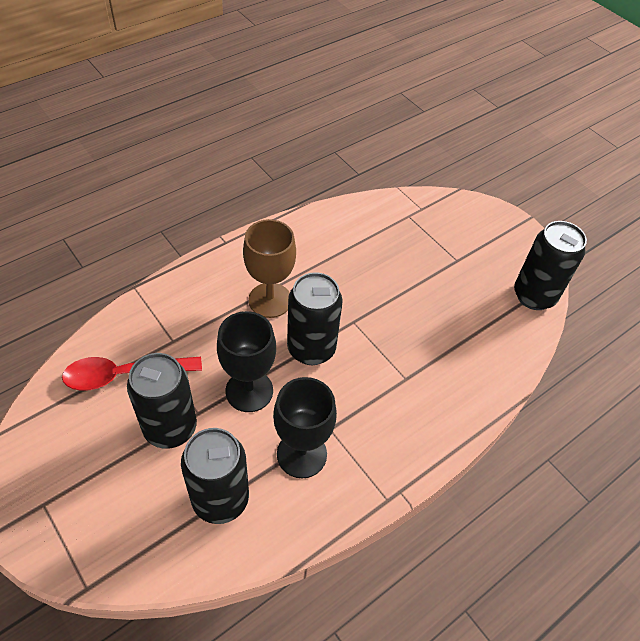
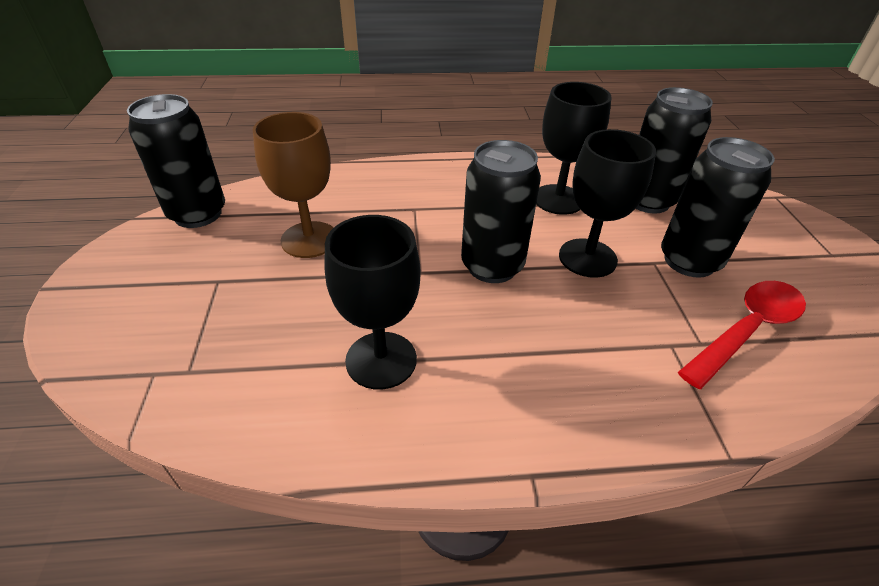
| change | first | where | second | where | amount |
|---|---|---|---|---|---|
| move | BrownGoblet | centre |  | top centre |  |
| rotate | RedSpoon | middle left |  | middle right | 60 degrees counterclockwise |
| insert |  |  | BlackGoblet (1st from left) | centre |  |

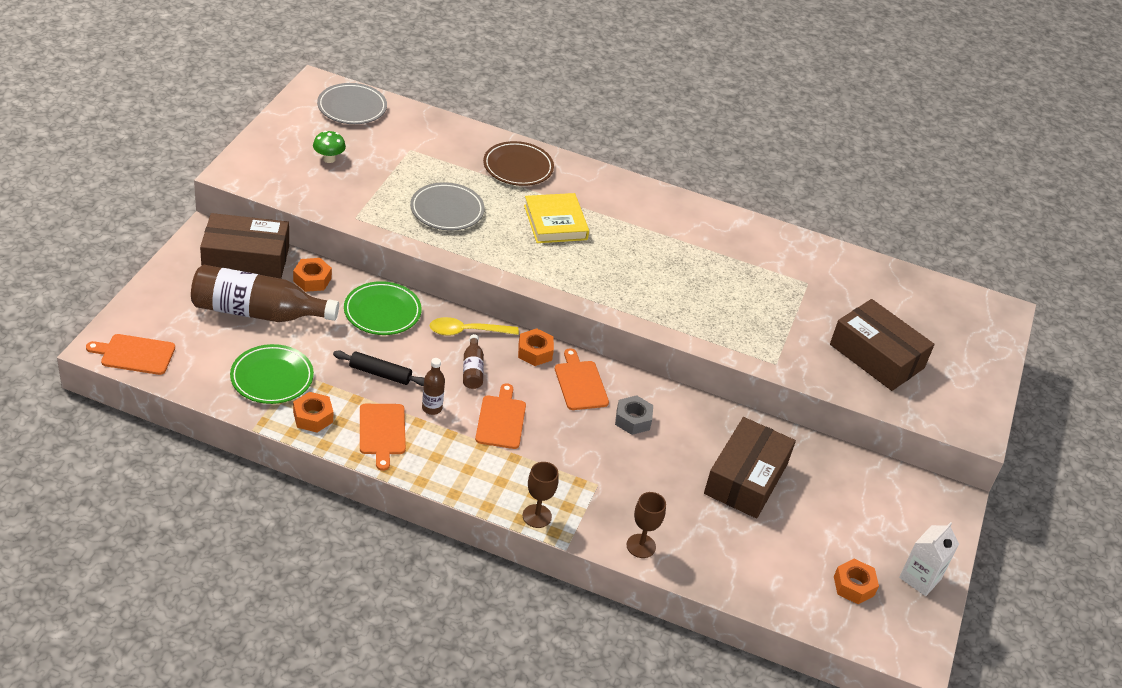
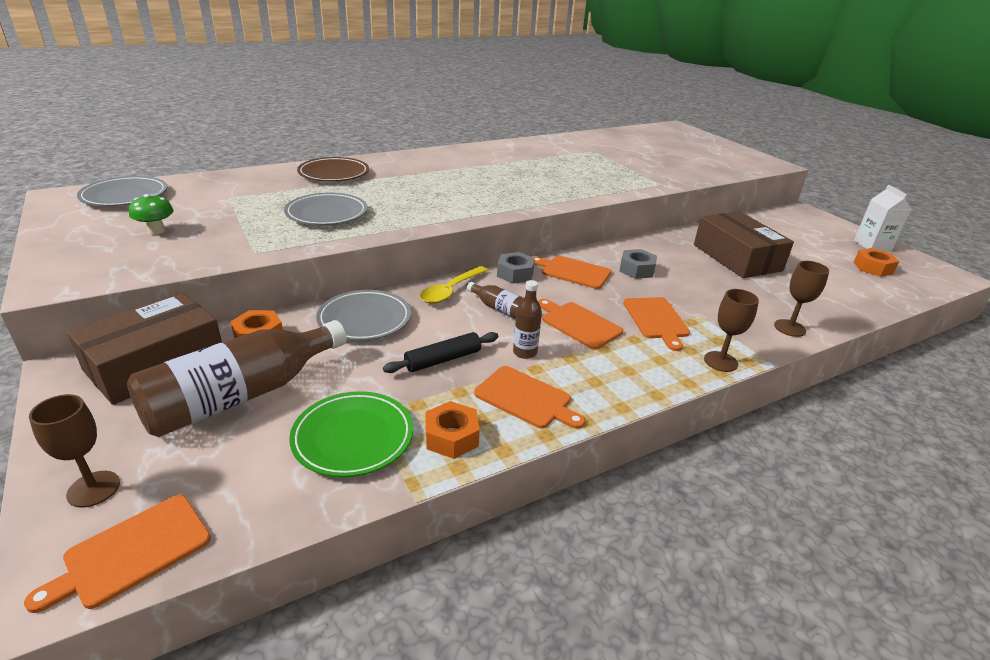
| change | first | where | second | where | amount |
|---|---|---|---|---|---|
| delete | YellowBook | top centre |  |  |  |
| recolor | GreenPlate (2nd from left) | centre | GreyPlate (3rd from left) | centre |  |
| delete | BrownBox (3rd from left) | middle right |  |  |  |
| recolor | OrangeNut (3rd from left) | centre | GreyNut (1st from left) | centre |  |
| insert |  |  | OrangeCuttingBoard (5th from left) | centre |  |
| insert |  |  | BrownGoblet (1st from left) | bottom left |  |

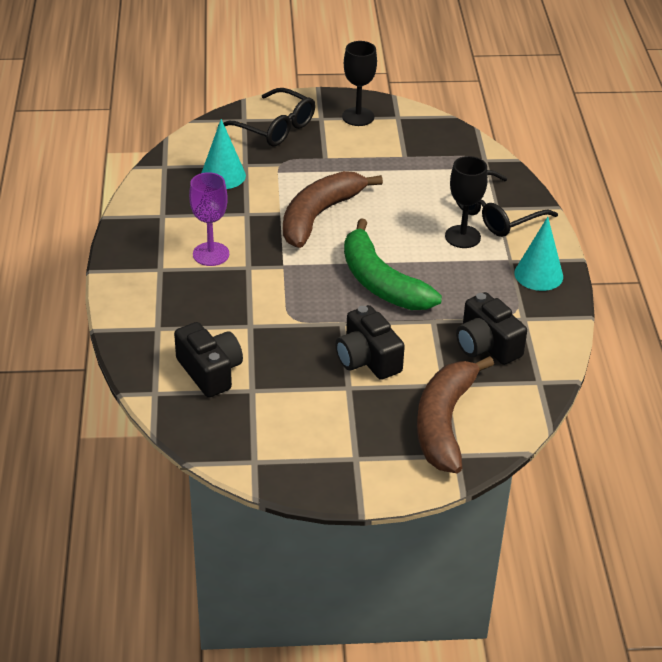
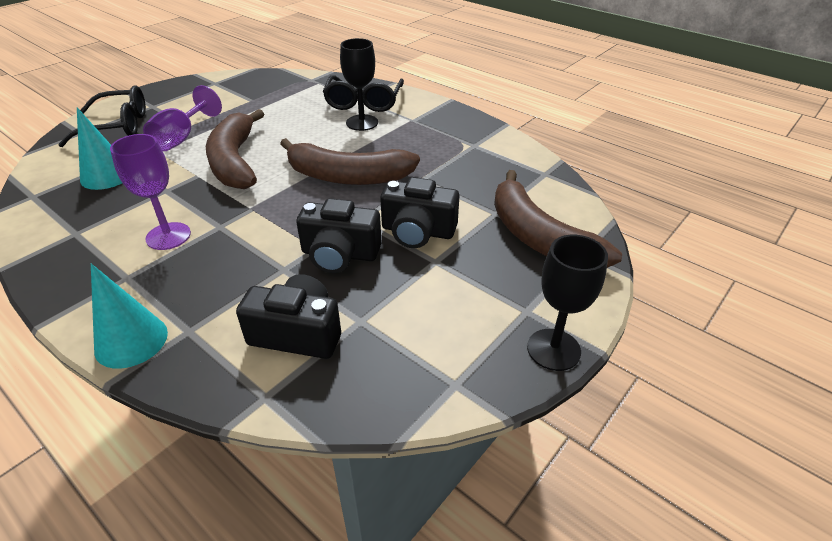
| change | first | where | second | where | amount |
|---|---|---|---|---|---|
| move | BlackGoblet (1st from left in the first image) | top centre | BlackGoblet (2nd from left) | middle right |  |
| move | TurquoiseCone (2nd from left) | middle right |  | middle left |  |
| recolor | GreenBanana | centre | BrownBanana (2nd from left) | top centre |  |
| move | BlackCamera (3rd from left in the first image) | middle right | BlackCamera (2nd from left) | centre |  |
| insert |  |  | PurpleGoblet (2nd from left) | top left |  |

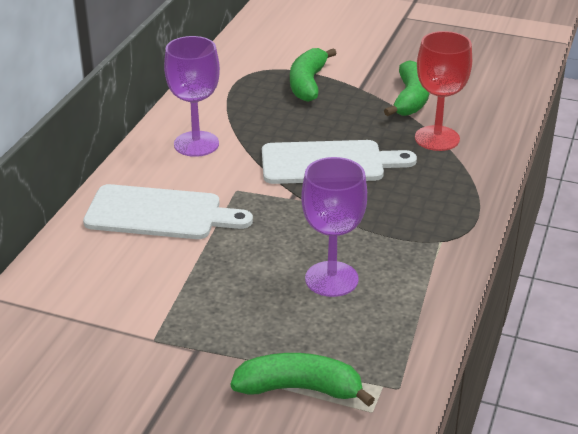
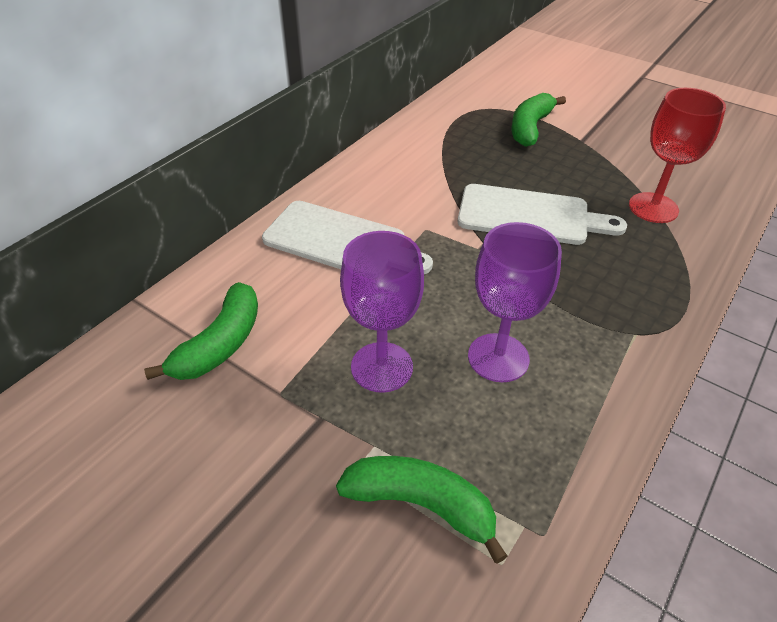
| change | first | where | second | where | amount |
|---|---|---|---|---|---|
| move | PurpleGoblet (1st from left) | top left |  | centre |  |
| move | GreenBanana (3rd from left in the first image) | top right | GreenBanana (1st from left) | middle left |  |

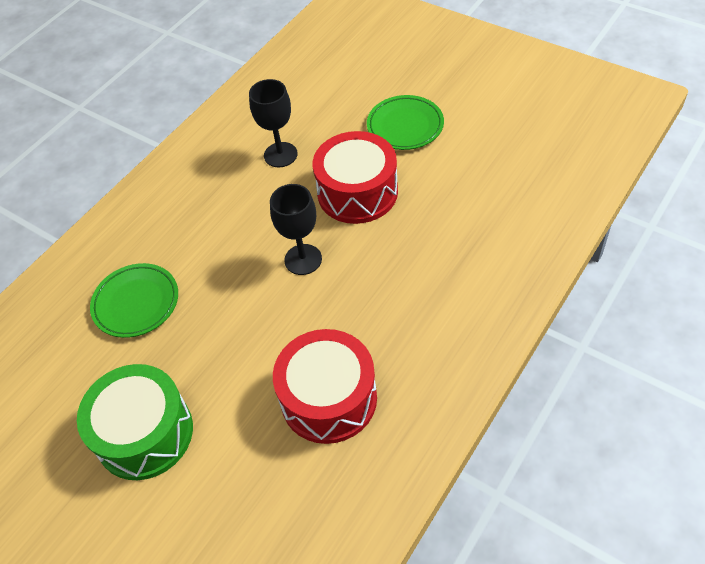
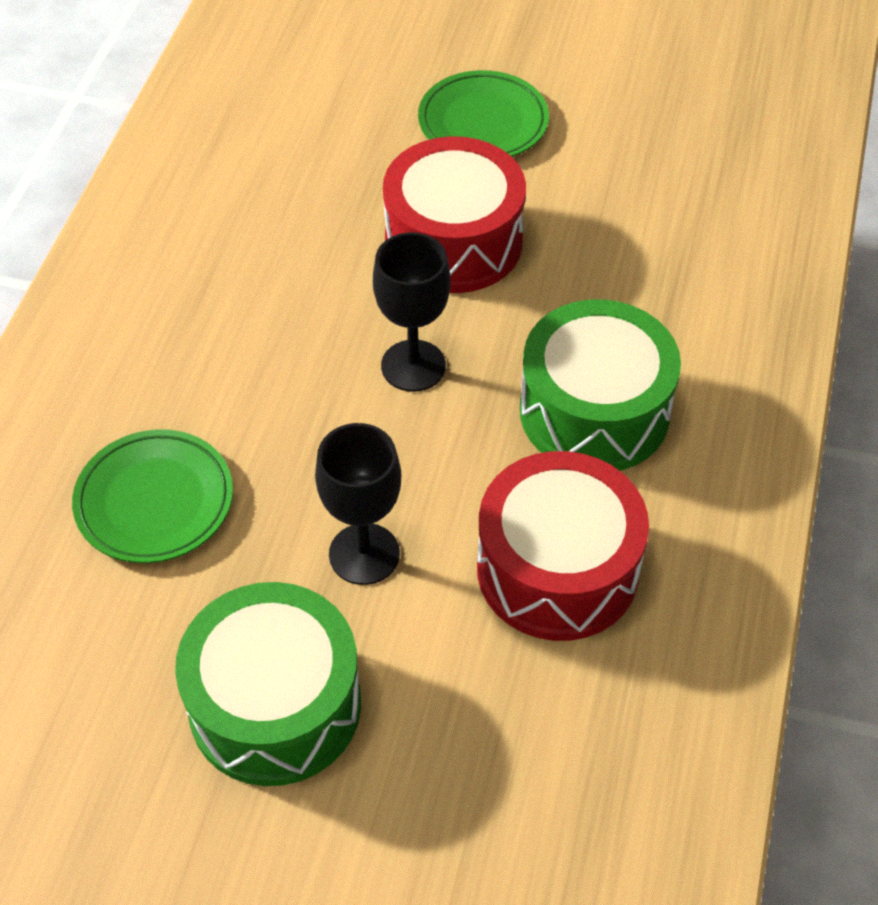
| change | first | where | second | where | amount |
|---|---|---|---|---|---|
| move | BlackGoblet (1st from left) | top centre |  | centre |  |
| insert |  |  | GreenDrum (2nd from left) | middle right |  |

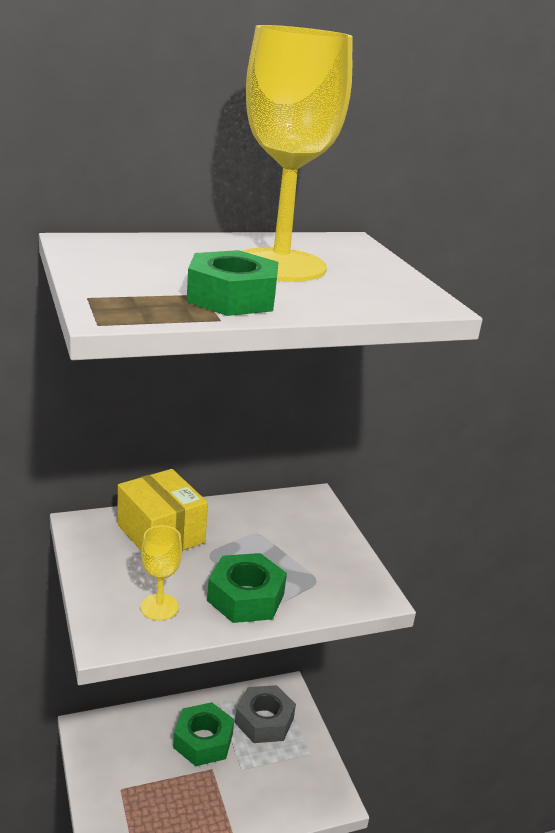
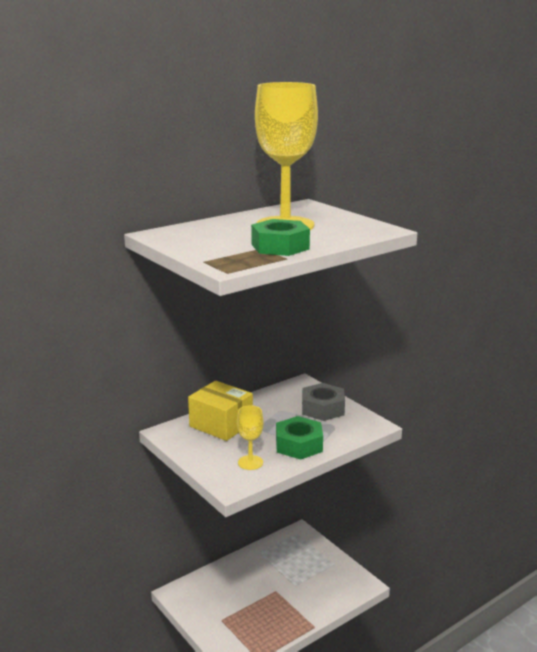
| change | first | where | second | where | amount |
|---|---|---|---|---|---|
| move | GreyNut | bottom centre |  | centre |  |
| delete | GreenNut (1st from left) | bottom centre |  |  |  |

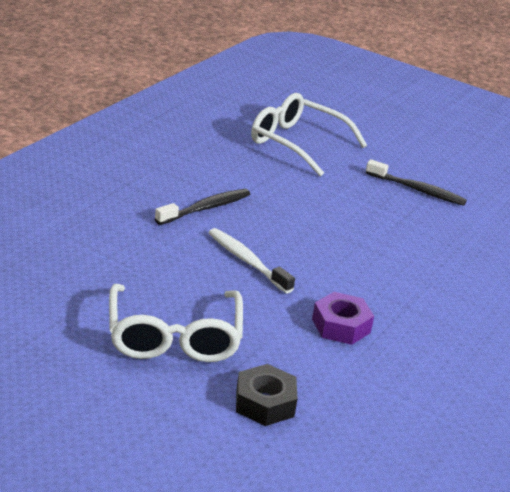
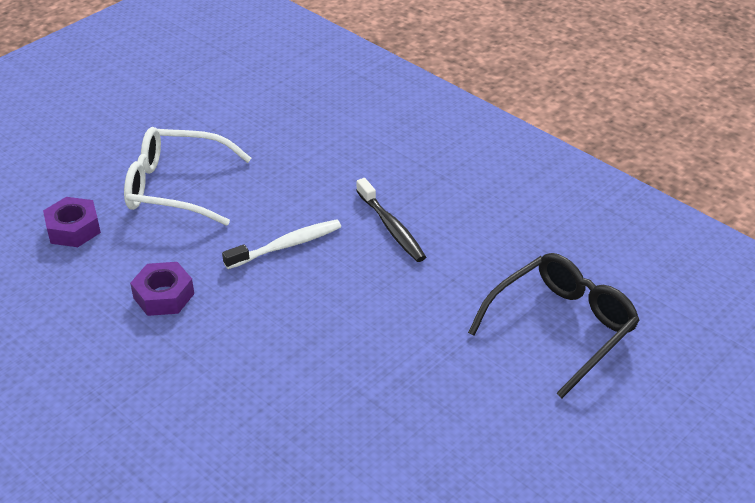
| change | first | where | second | where | amount |
|---|---|---|---|---|---|
| recolor | WhiteGlasses (2nd from left) | top centre | BlackGlasses | middle right |  |
| delete | BlackToothbrush (2nd from left) | middle right |  |  |  |
| recolor | BlackNut | bottom centre | PurpleNut (1st from left) | middle left |  |

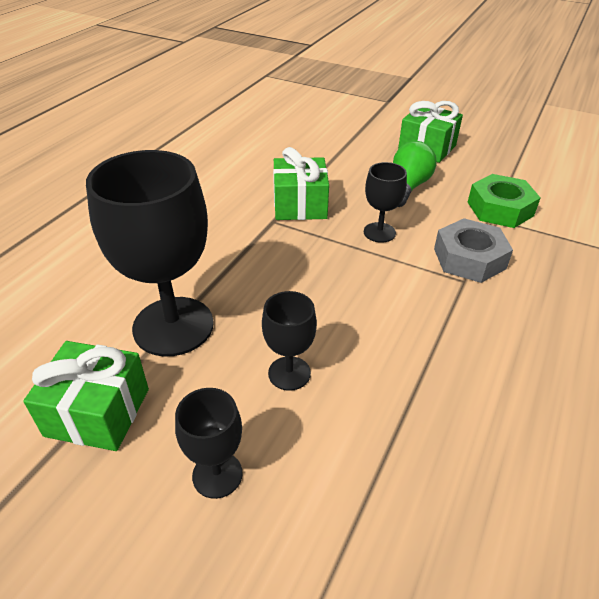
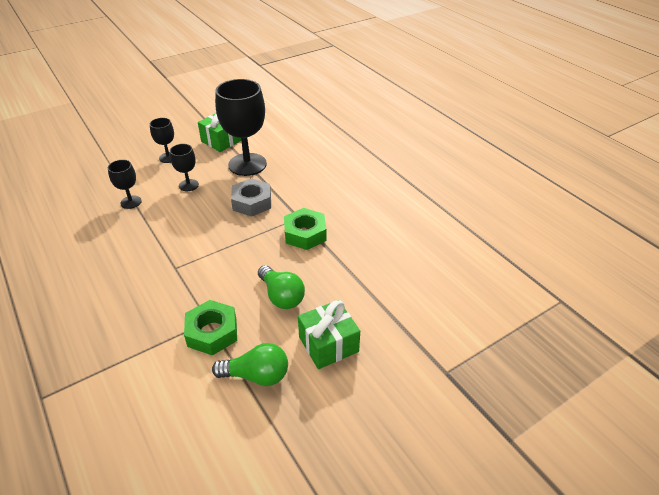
| change | first | where | second | where | amount |
|---|---|---|---|---|---|
| replace | GreenGift (2nd from left) | top centre | GreenNut (2nd from left) | centre |  |
| move | BlackGoblet (4th from left in the first image) | centre | BlackGoblet (1st from left) | middle left |  |
| move | GreyNut | middle right |  | centre |  |
| insert |  |  | GreenLightBulb (1st from left) | bottom centre |  |

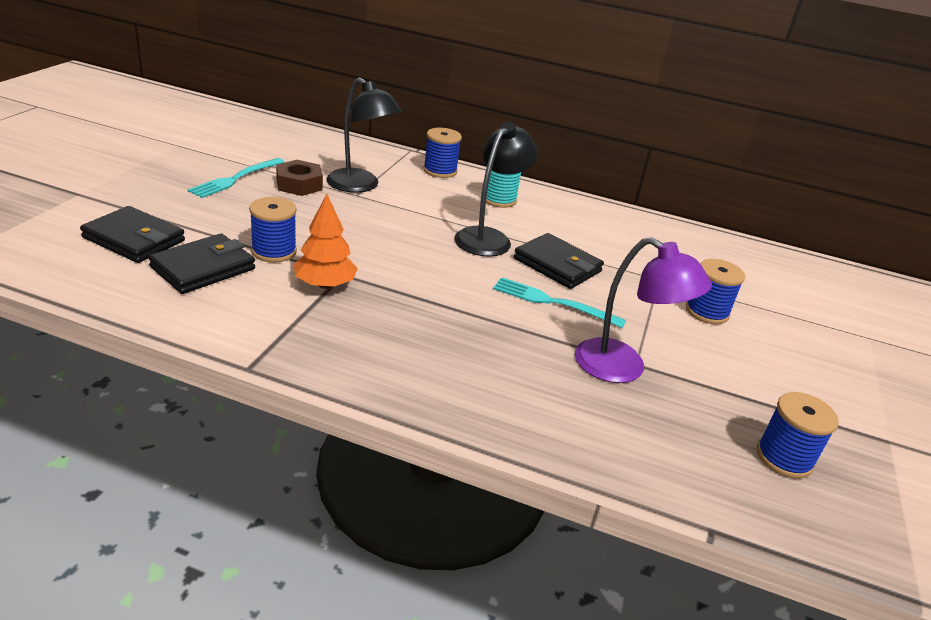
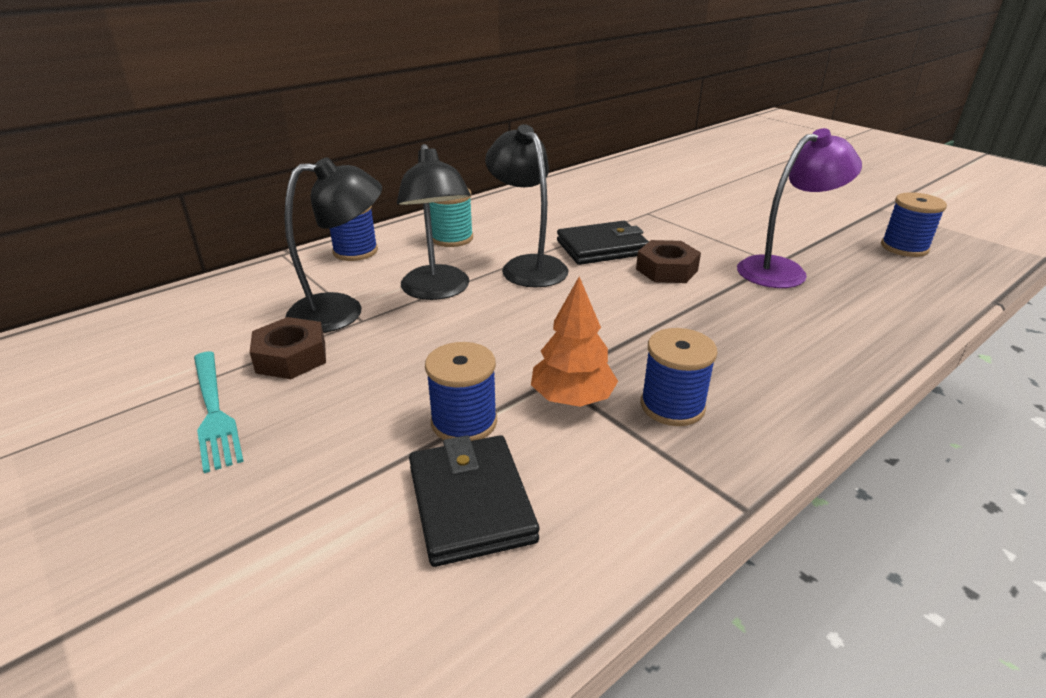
| change | first | where | second | where | amount |
|---|---|---|---|---|---|
| delete | BlackWallet (1st from left) | middle left |  |  |  |
| move | BlueSpool (3rd from left) | middle right |  | centre |  |
| replace | TurquoiseFork (2nd from left) | centre | BrownNut (2nd from left) | centre |  |
| insert |  |  | BlackLamp (2nd from left) | top centre |  |

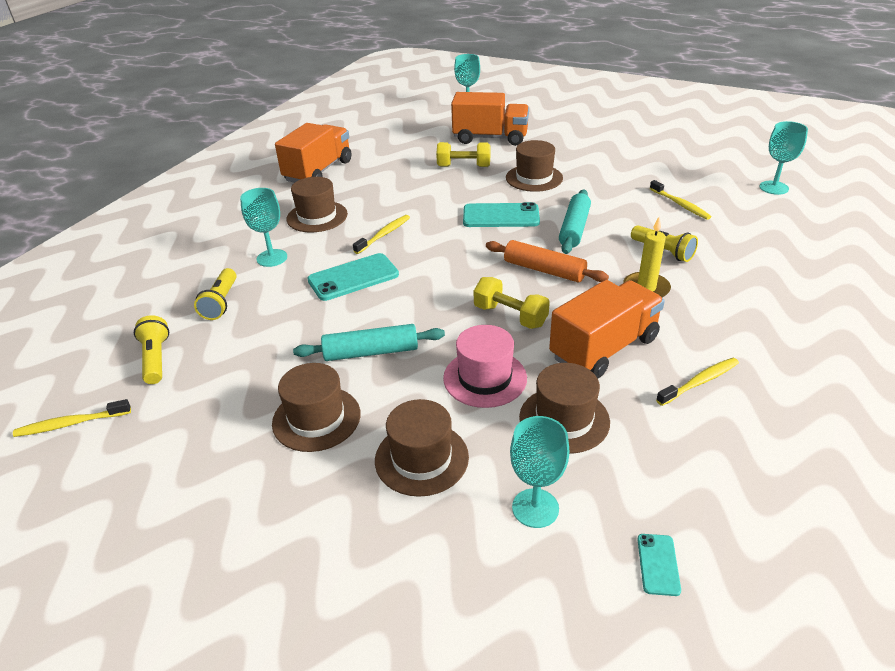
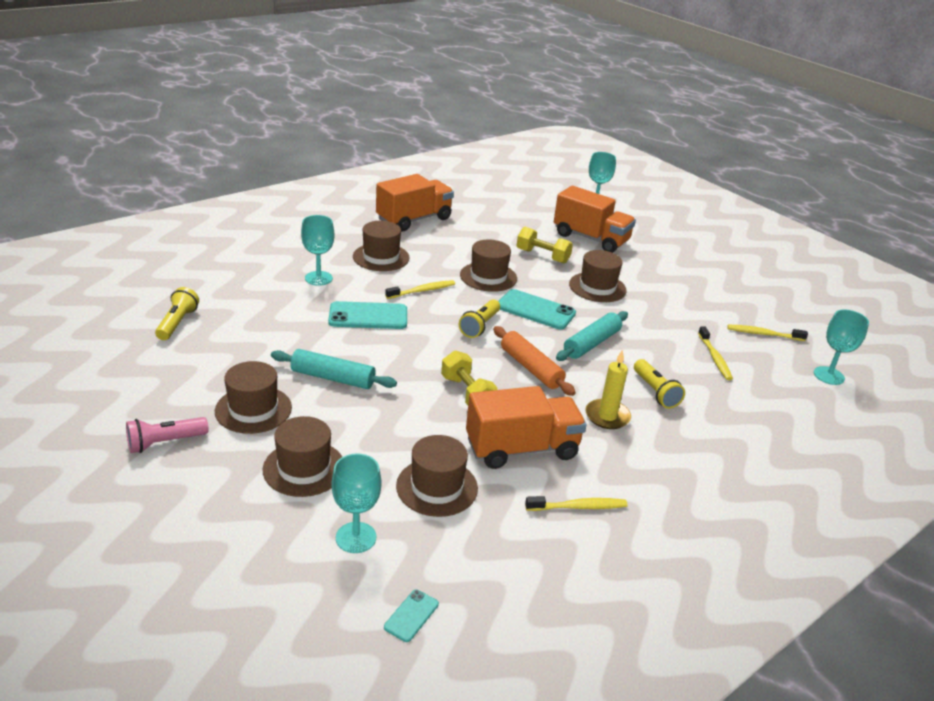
| change | first | where | second | where | amount |
|---|---|---|---|---|---|
| move | YellowFlashlight (2nd from left) | middle left |  | centre |  |
| delete | PinkHat | centre |  |  |  |
| move | YellowToothbrush (1st from left in the first image) | middle left | YellowToothbrush (4th from left) | middle right |  |
| insert |  |  | BrownHat (5th from left) | centre |  |
| insert |  |  | PinkFlashlight | middle left |  |

